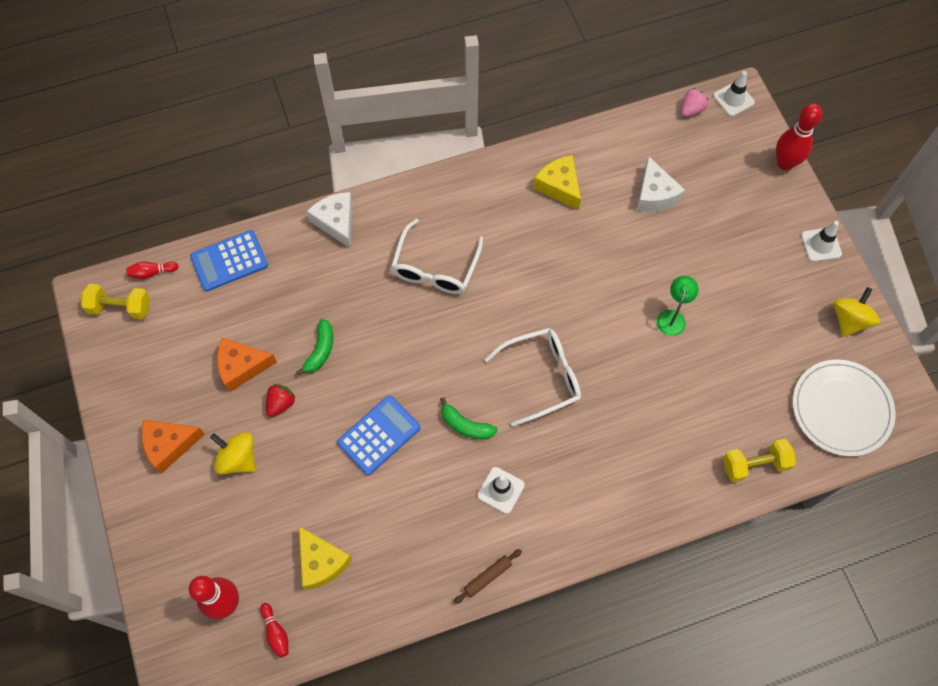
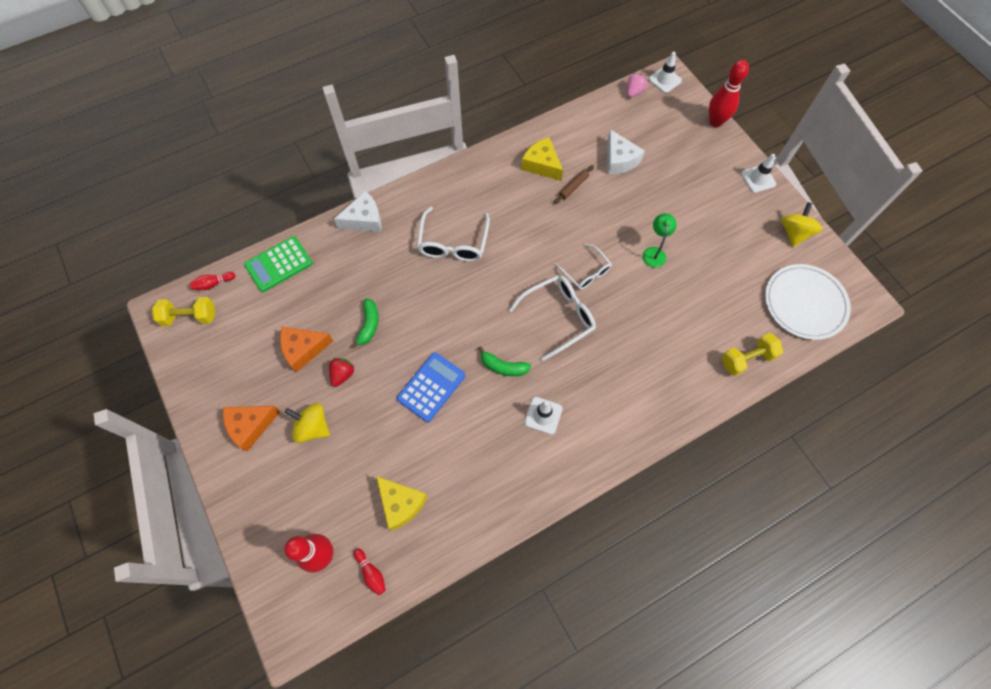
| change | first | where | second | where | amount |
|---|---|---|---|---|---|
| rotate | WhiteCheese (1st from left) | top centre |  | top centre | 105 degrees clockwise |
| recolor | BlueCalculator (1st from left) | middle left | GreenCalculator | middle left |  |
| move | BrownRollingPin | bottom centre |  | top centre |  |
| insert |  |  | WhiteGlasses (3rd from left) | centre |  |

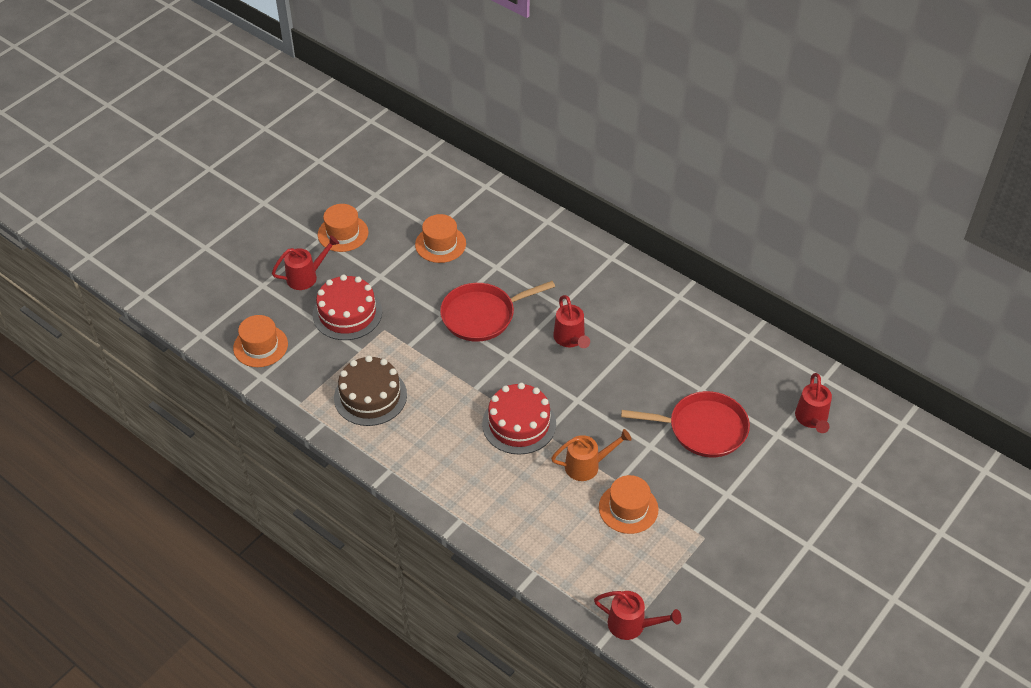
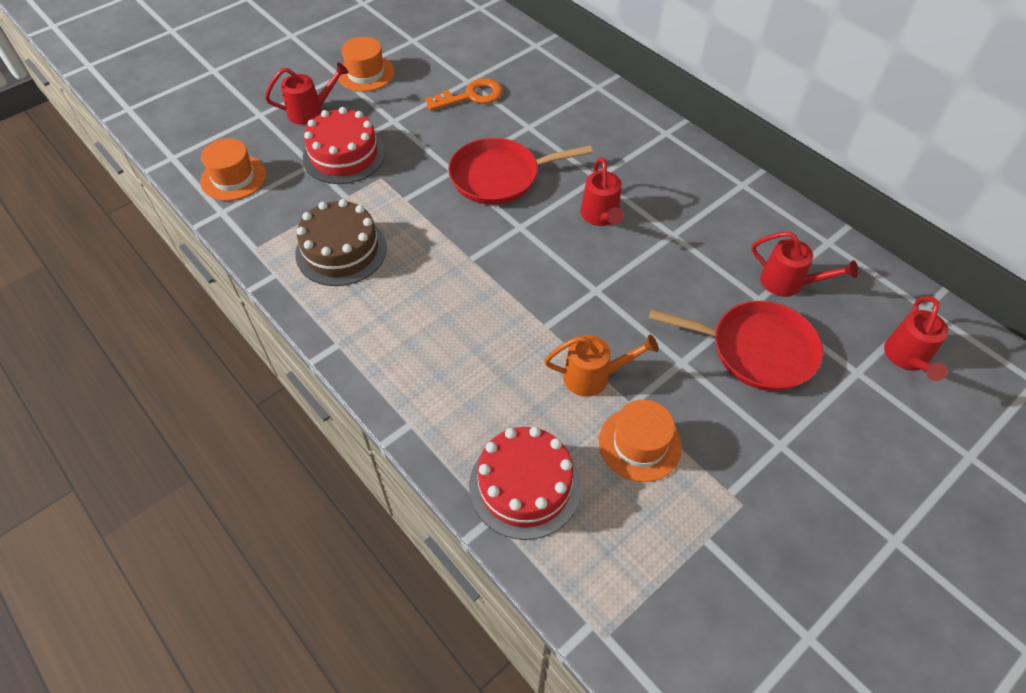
| change | first | where | second | where | amount |
|---|---|---|---|---|---|
| replace | OrangeHat (3rd from left) | centre | OrangeKey | top centre |  |
| move | RedCake (2nd from left) | centre |  | bottom centre |  |
| move | RedWateringCan (3rd from left) | bottom centre |  | middle right |  |

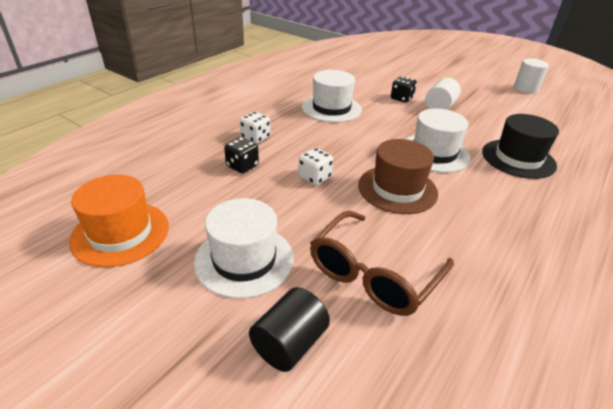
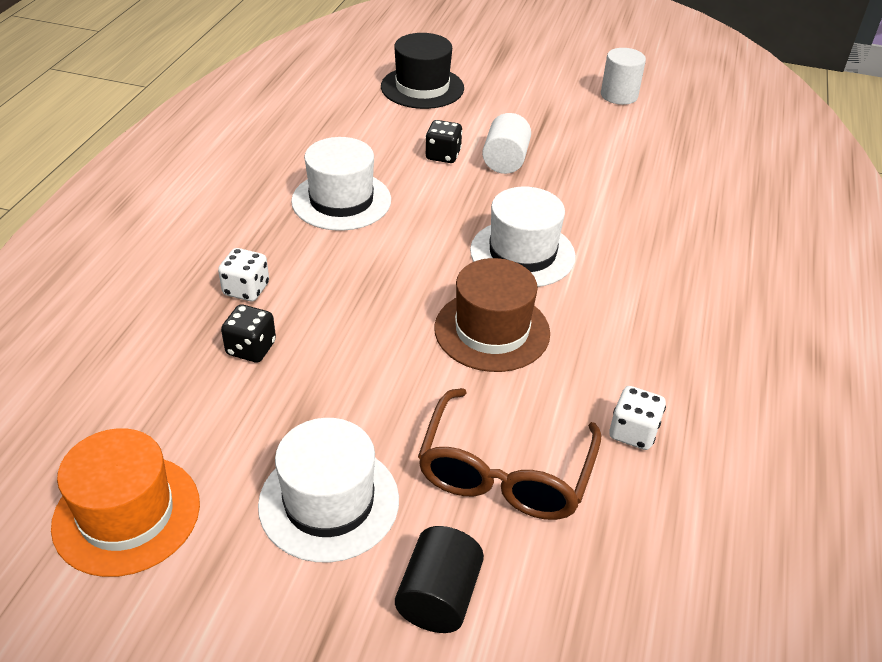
| change | first | where | second | where | amount |
|---|---|---|---|---|---|
| move | BlackHat | middle right |  | top centre |  |
| move | WhiteDice (2nd from left) | centre |  | middle right |  |

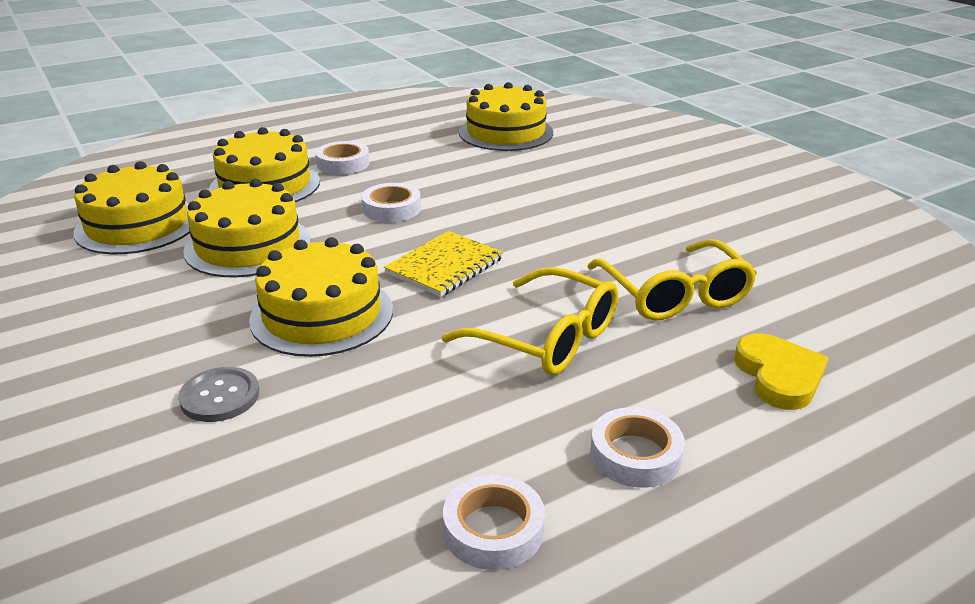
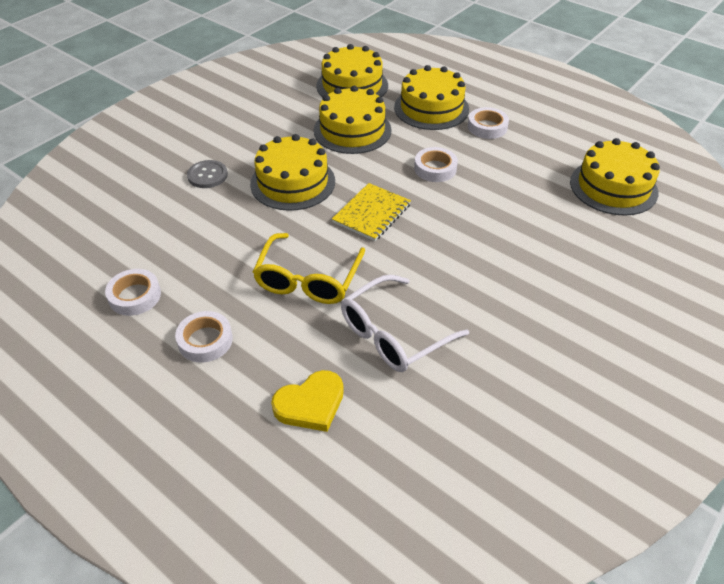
| change | first | where | second | where | amount |
|---|---|---|---|---|---|
| rotate | YellowNotebook | centre |  | centre | 75 degrees counterclockwise |
| recolor | YellowGlasses (2nd from left) | middle right | WhiteGlasses | centre |  |

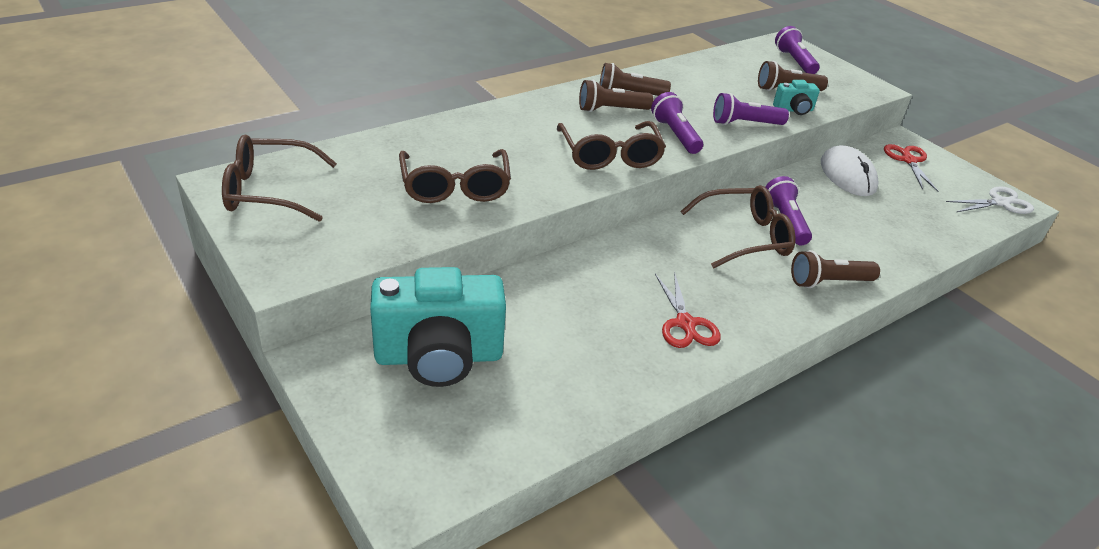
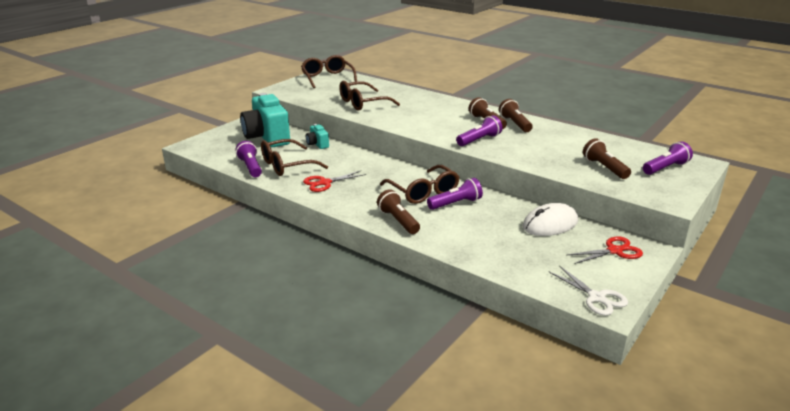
| change | first | where | second | where | amount |
|---|---|---|---|---|---|
| move | TurquoiseCamera (2nd from left) | top right |  | top centre |  |
| move | PurpleFlashlight (2nd from left in the first image) | top right | PurpleFlashlight (1st from left) | middle left |  |
| move | BrownGlasses (3rd from left in the first image) | top centre | BrownGlasses (1st from left) | centre |  |

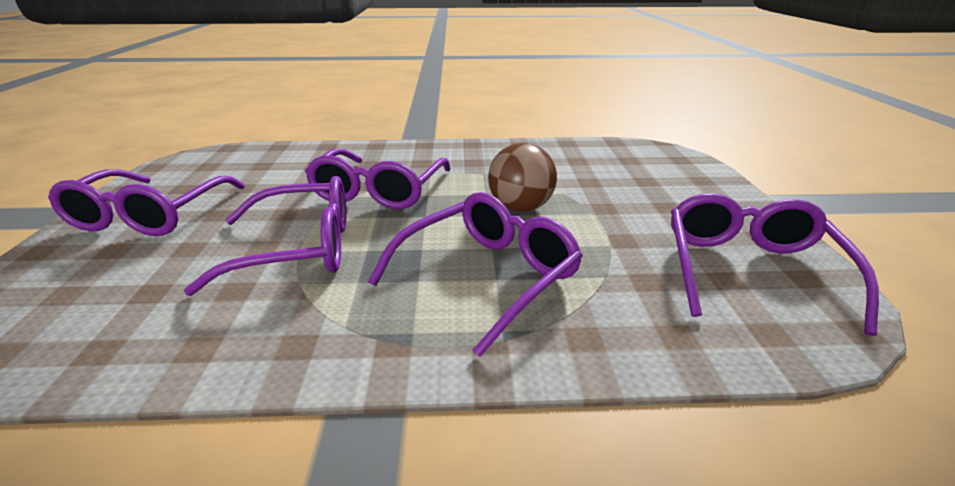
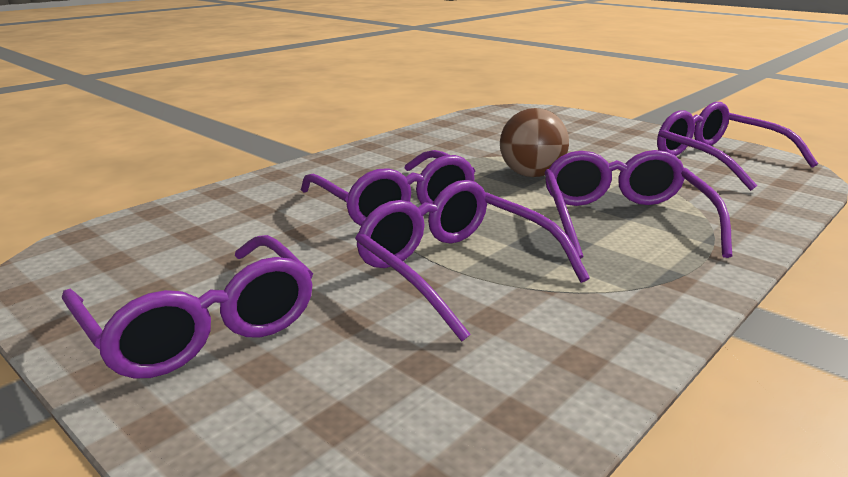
| change | first | where | second | where | amount |
|---|---|---|---|---|---|
| rotate | PurpleGlasses (2nd from left in the first image) | middle left | PurpleGlasses (3rd from left) | centre | 75 degrees counterclockwise |

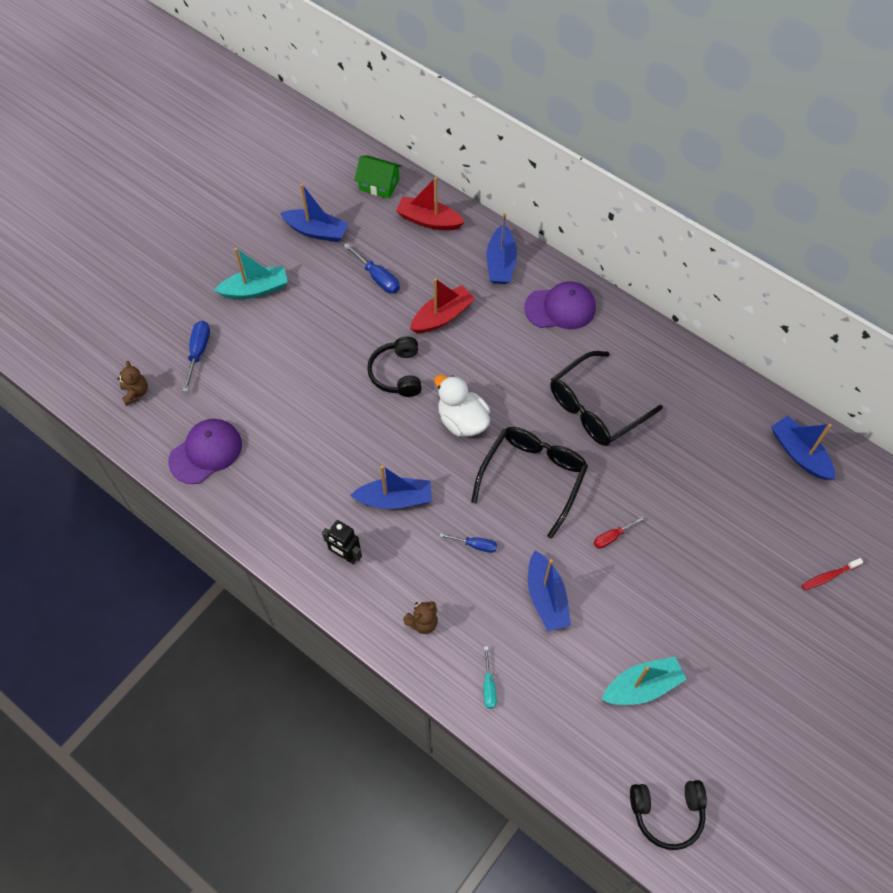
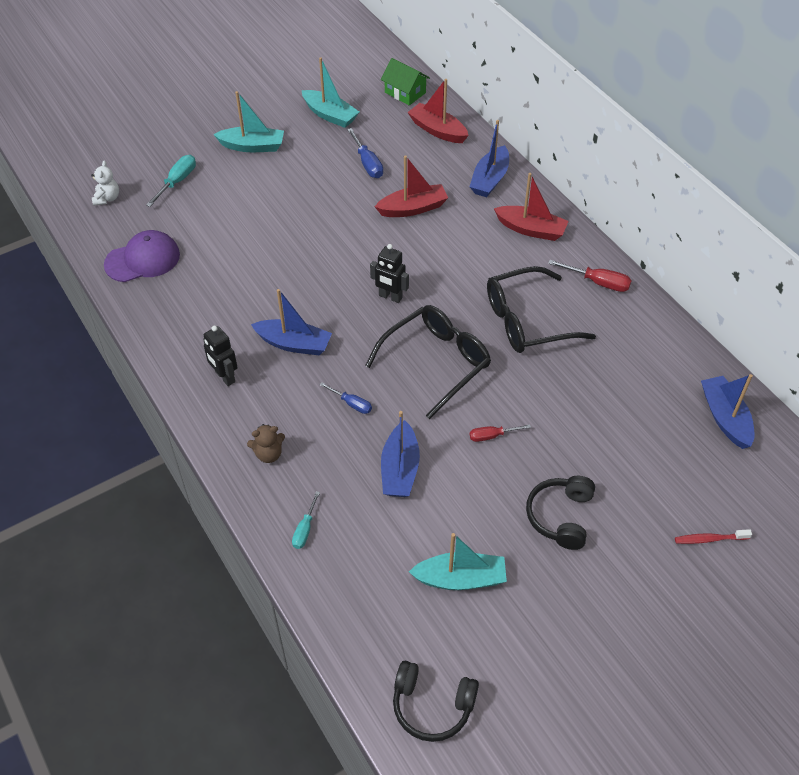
| change | first | where | second | where | amount |
|---|---|---|---|---|---|
| recolor | BlueBoat (1st from left) | top centre | TurquoiseBoat (2nd from left) | top centre |  |
| replace | PurpleCap (2nd from left) | centre | RedBoat (3rd from left) | top centre |  |
| recolor | BlueScrewdriver (1st from left) | middle left | TurquoiseScrewdriver (1st from left) | top left |  |
| move | BlackHeadphones (1st from left in the first image) | centre | BlackHeadphones (2nd from left) | middle right |  |
| recolor | BrownTeddyBear (1st from left) | middle left | WhiteTeddyBear | top left |  |
| replace | WhiteDuck | centre | BlackRobot (2nd from left) | centre |  |
| insert |  |  | RedScrewdriver (2nd from left) | middle right |  |

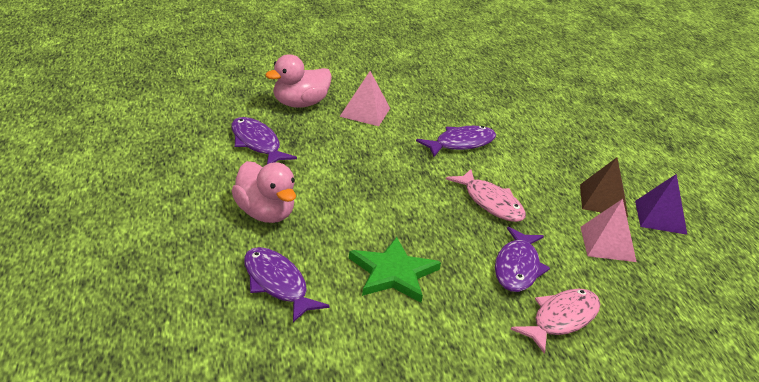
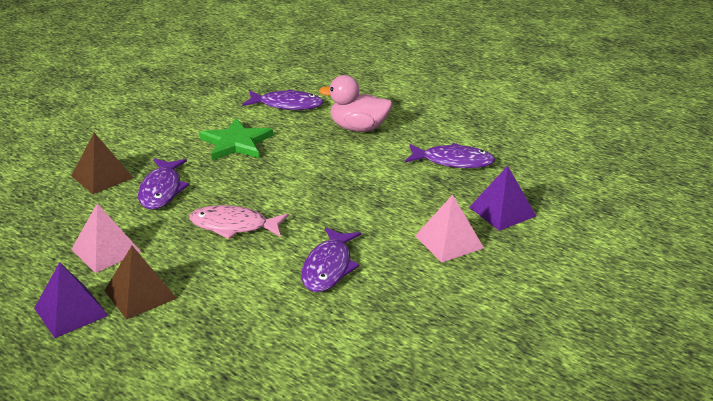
| change | first | where | second | where | amount |
|---|---|---|---|---|---|
| replace | PinkDuck (2nd from left) | top centre | PurplePyramid (2nd from left) | middle right |  |
| rotate | PurpleFish (4th from left in the first image) | bottom right | PurpleFish (1st from left) | middle left | 150 degrees counterclockwise |
| replace | PinkFish (2nd from left) | bottom right | BrownPyramid (1st from left) | middle left |  |

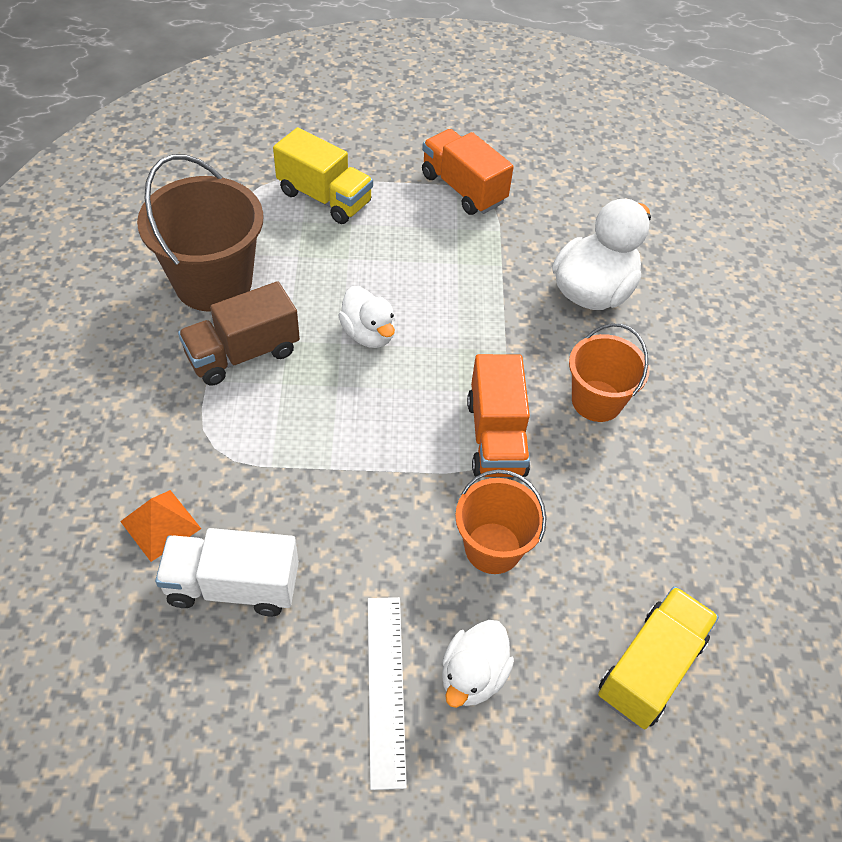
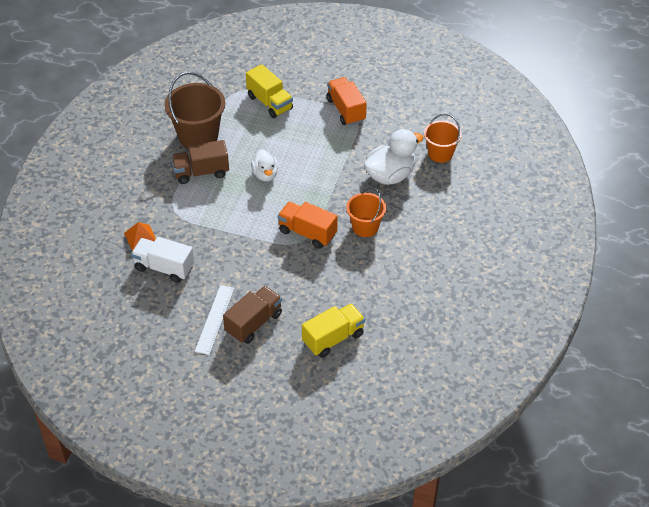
| change | first | where | second | where | amount |
|---|---|---|---|---|---|
| rotate | OrangeTruck (2nd from left in the first image) | centre | OrangeTruck (1st from left) | centre | 105 degrees clockwise |
| move | OrangeBucket (1st from left in the first image) | centre | OrangeBucket (2nd from left) | top right |  |
| replace | WhiteDuck (2nd from left) | bottom centre | BrownTruck (2nd from left) | centre |  |

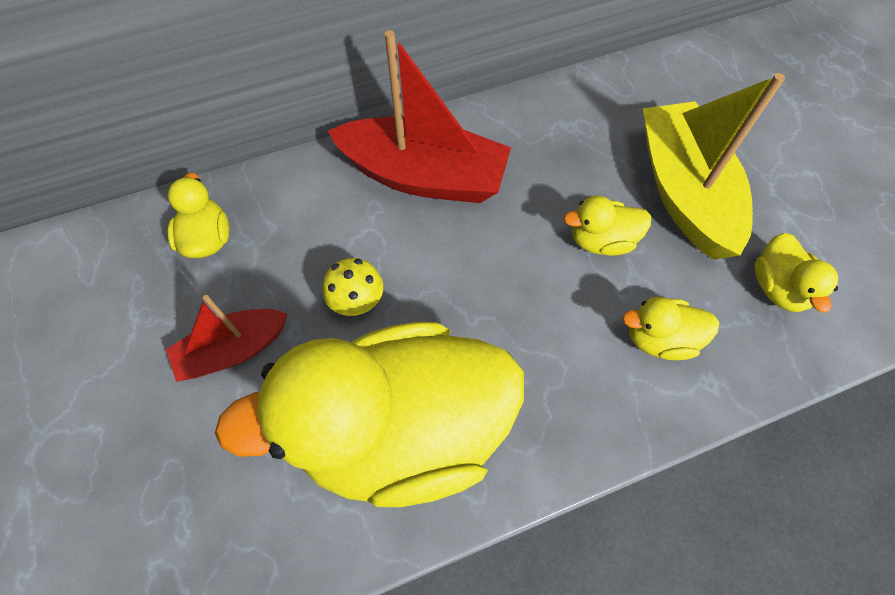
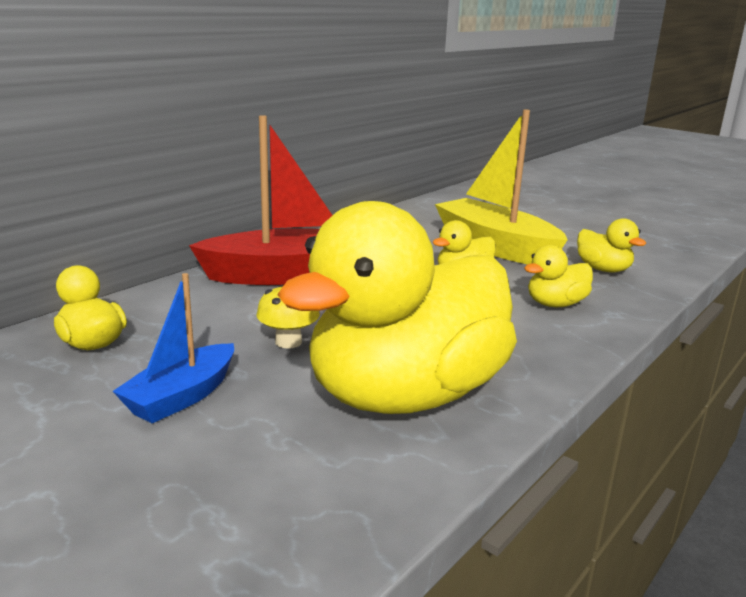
| change | first | where | second | where | amount |
|---|---|---|---|---|---|
| recolor | RedBoat (1st from left) | middle left | BlueBoat | middle left |  |

